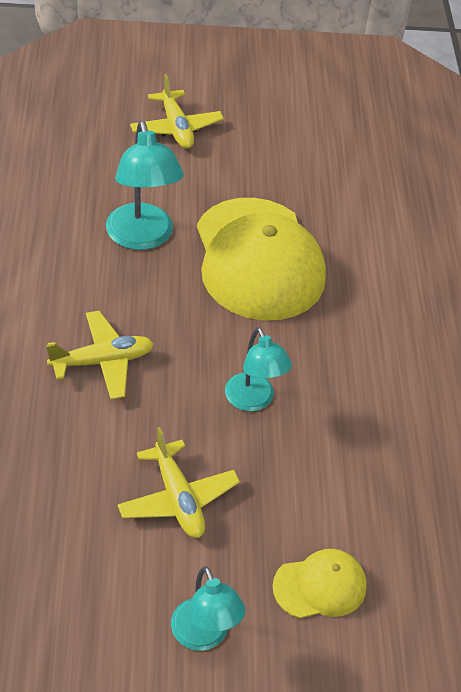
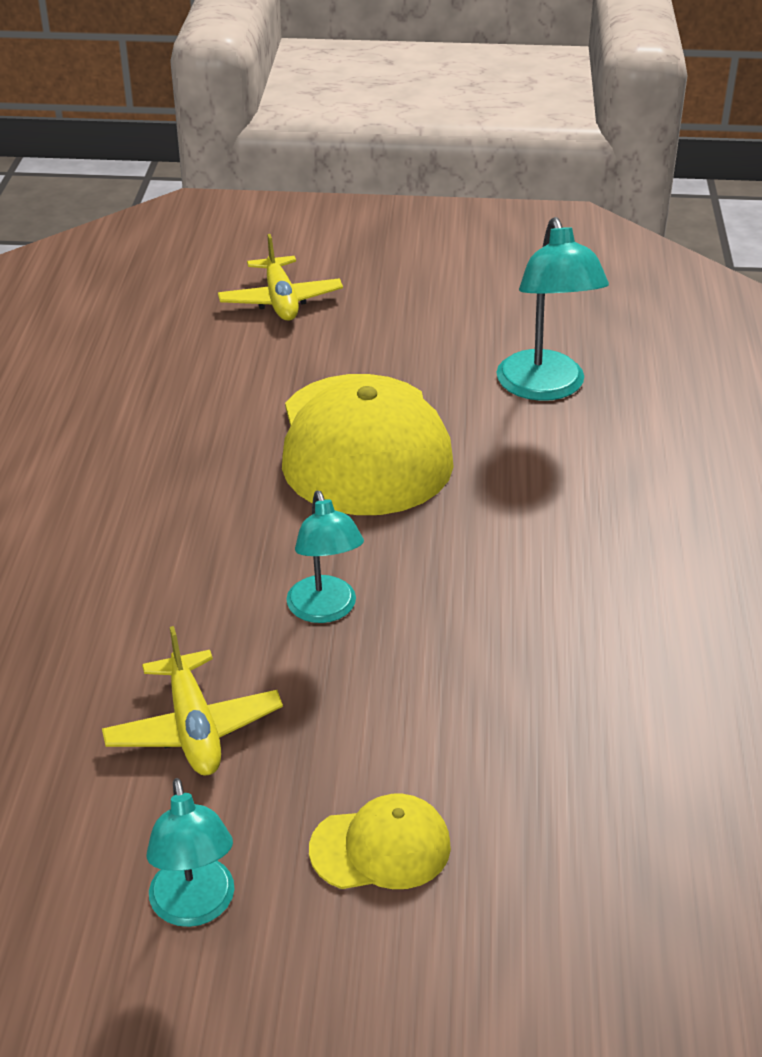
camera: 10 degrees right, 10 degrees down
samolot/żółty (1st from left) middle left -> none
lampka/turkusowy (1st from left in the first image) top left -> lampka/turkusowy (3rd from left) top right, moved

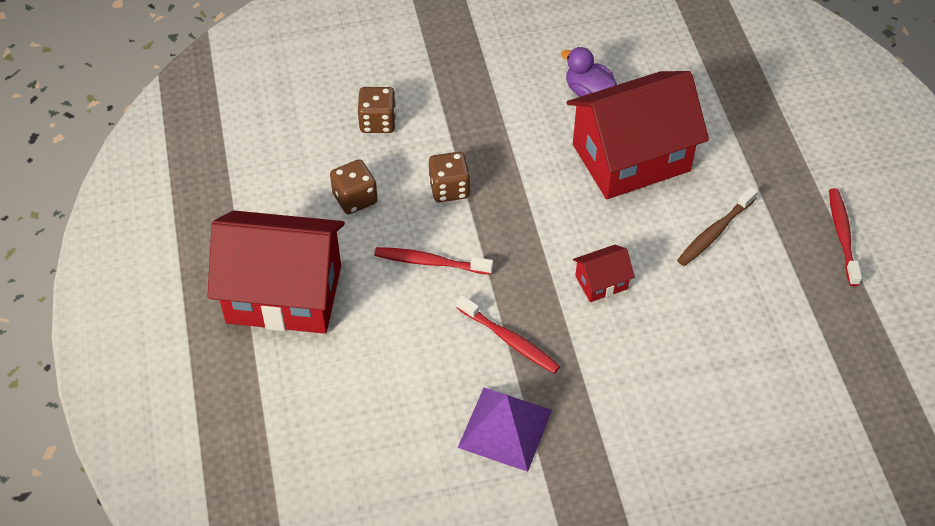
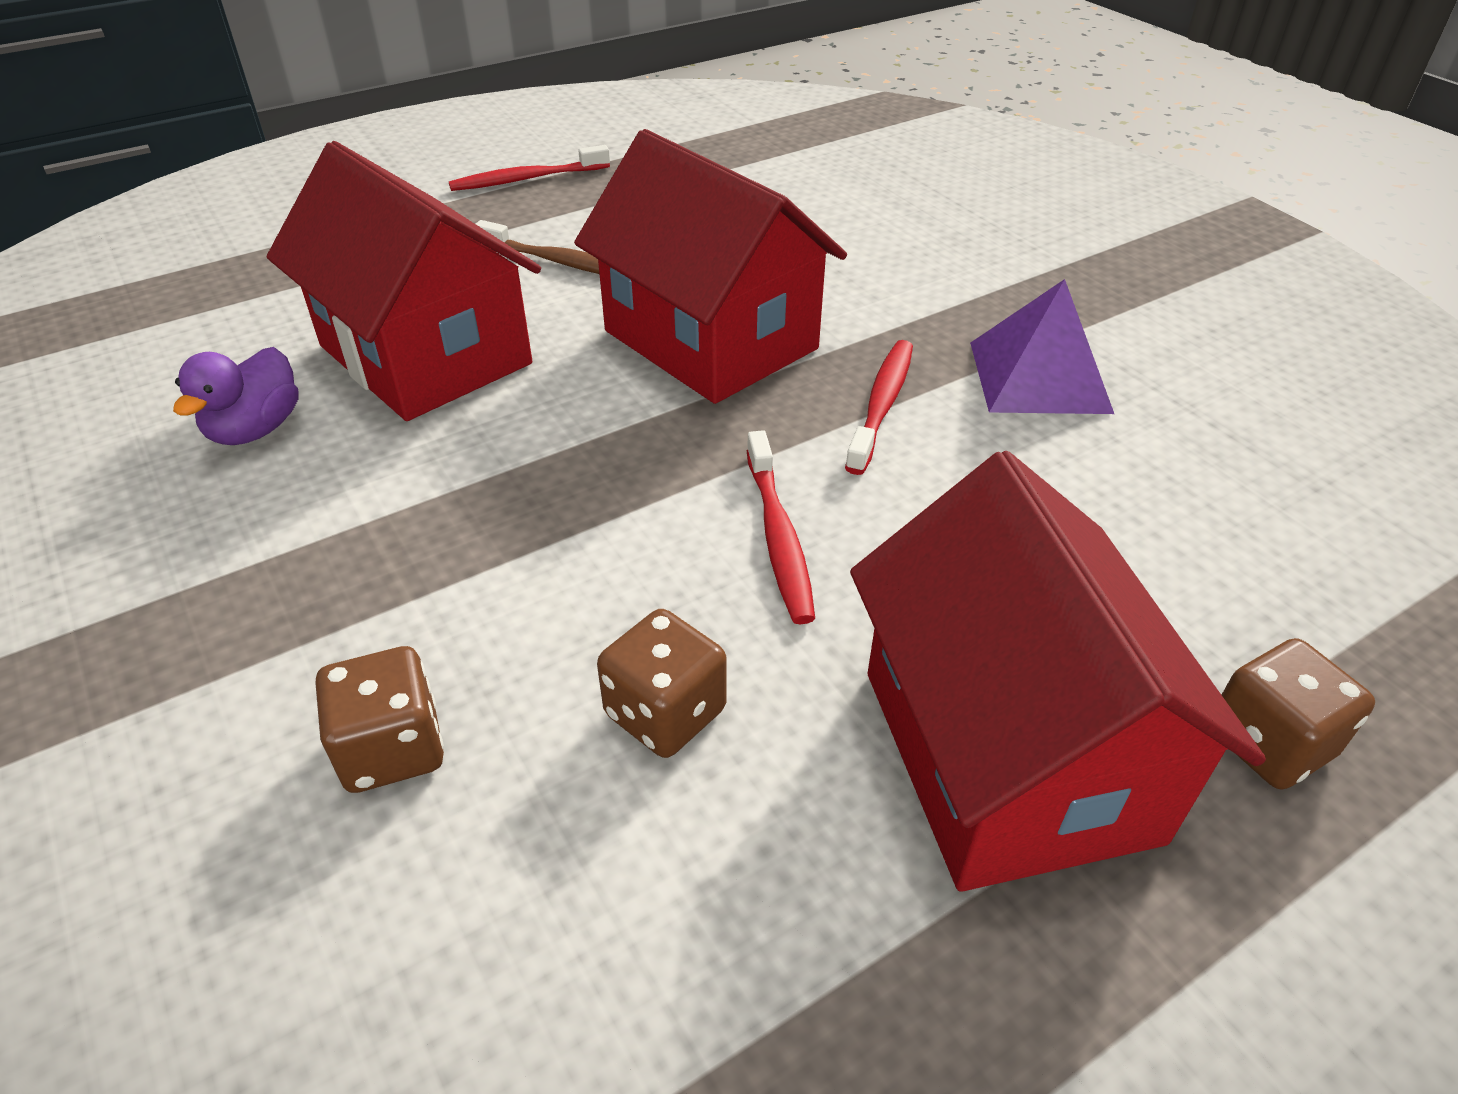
camera: 110 degrees left, 10 degrees down
kostka do gry/brązowy (3rd from left) centre -> kostka do gry/brązowy (3rd from left) middle right, moved
domek/czerwony (2nd from left) centre -> domek/czerwony (2nd from left) top centre, x2.40

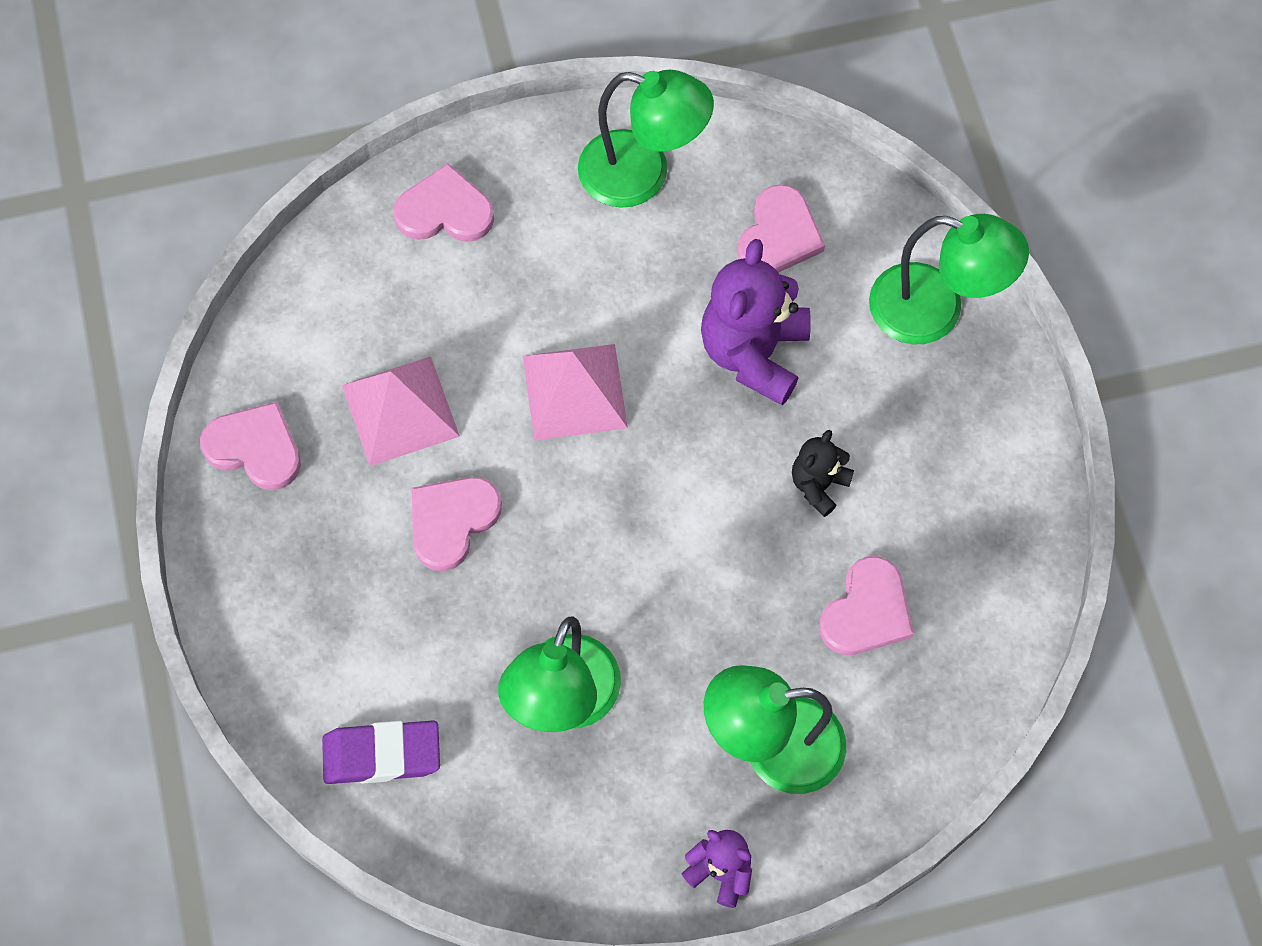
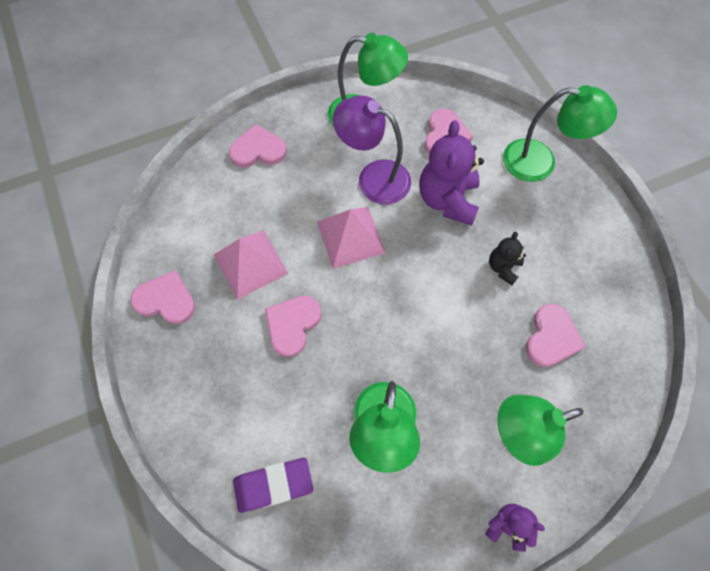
camera: 10 degrees left, 0 degrees up
none -> lampka/fioletowy top centre

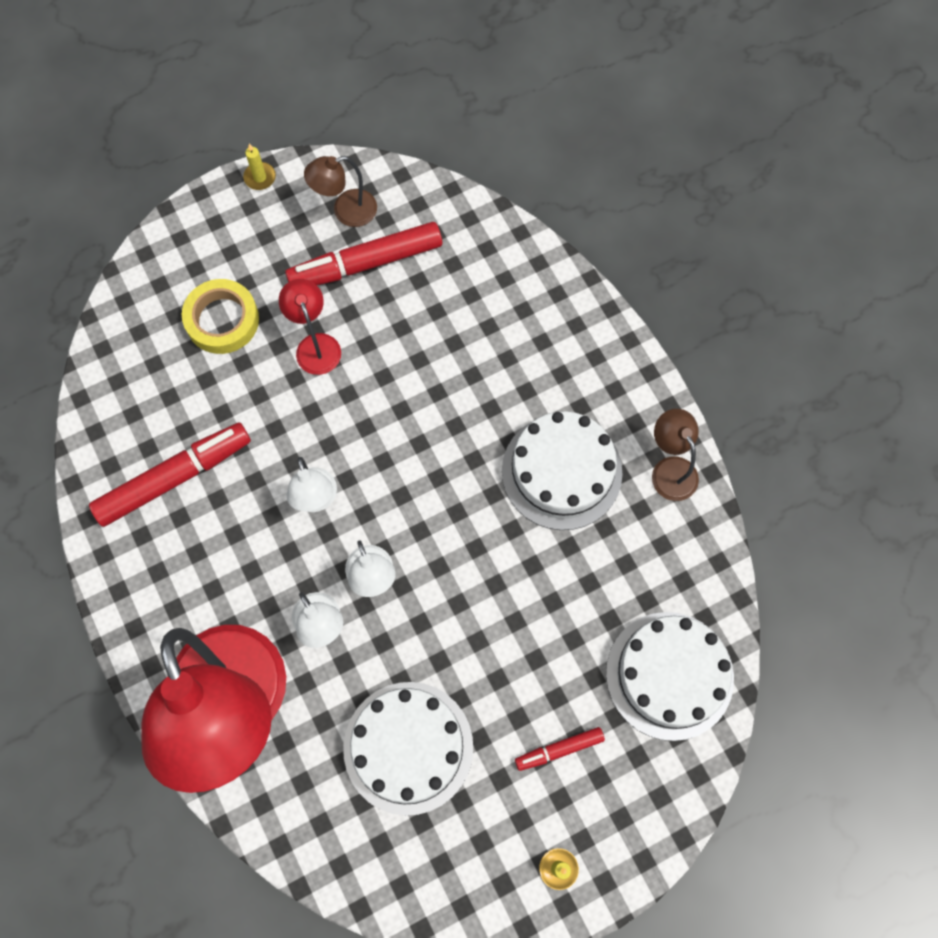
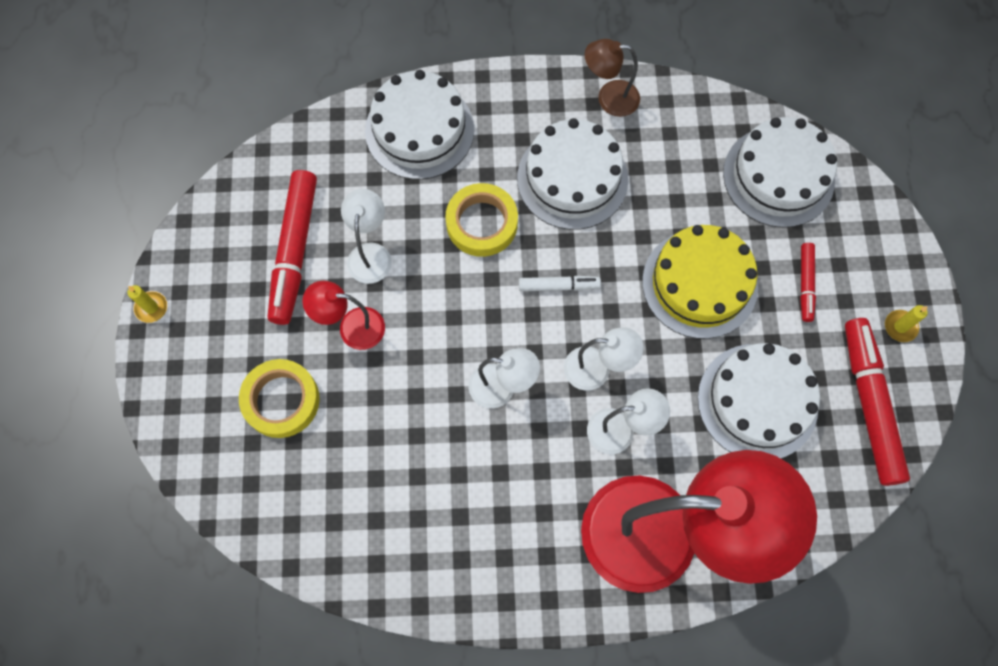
camera: 65 degrees left, 0 degrees up
flamaster/czerwony (1st from left in the first image) middle left -> flamaster/czerwony (3rd from left) middle right, moved
lampka/brązowy (1st from left) top centre -> none
none -> lampka/biały (1st from left) centre
none -> tort/biały (1st from left) top centre
none -> taśma klejąca/żółty (2nd from left) top centre
none -> flamaster/biały centre
none -> tort/żółty middle right

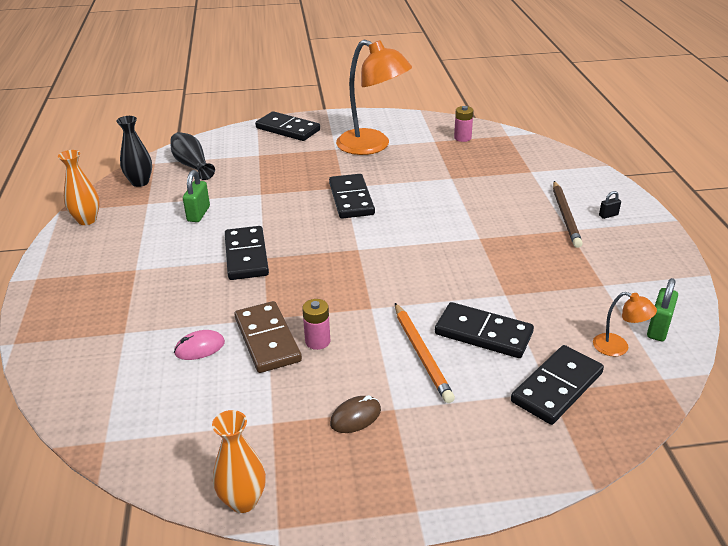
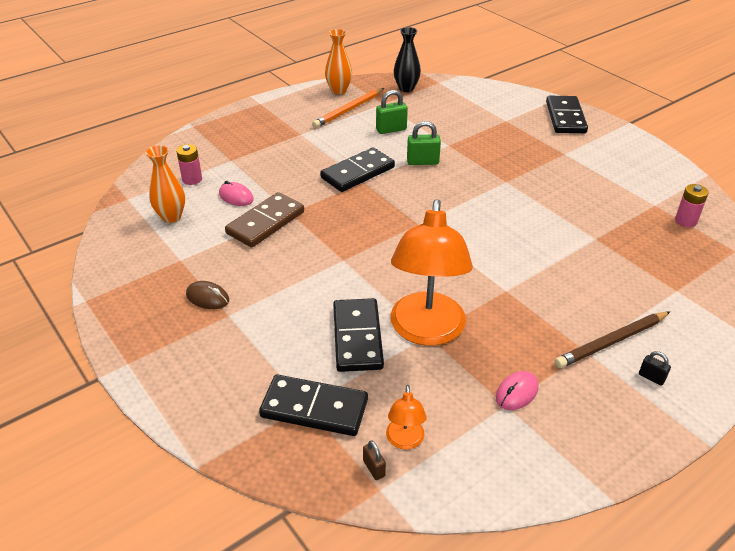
camera: 60 degrees right, 5 degrees up
wazon/czarny (2nd from left) top left -> none
wazon/pomarańczowy (2nd from left in the first image) bottom left -> wazon/pomarańczowy (1st from left) middle left, moved
bateria/różowy (1st from left) centre -> bateria/różowy (1st from left) top left, moved
kostka domina/czarny (3rd from left) centre -> none
lampka/pomarańczowy (1st from left in the first image) top centre -> lampka/pomarańczowy (2nd from left) centre, moved
ołówek/pomarańczowy centre -> ołówek/pomarańczowy top centre, moved
kłódka/zielony (2nd from left) middle right -> kłódka/zielony (2nd from left) top centre, moved
none -> kłódka/brązowy bottom centre
none -> myszka/różowy (2nd from left) bottom right

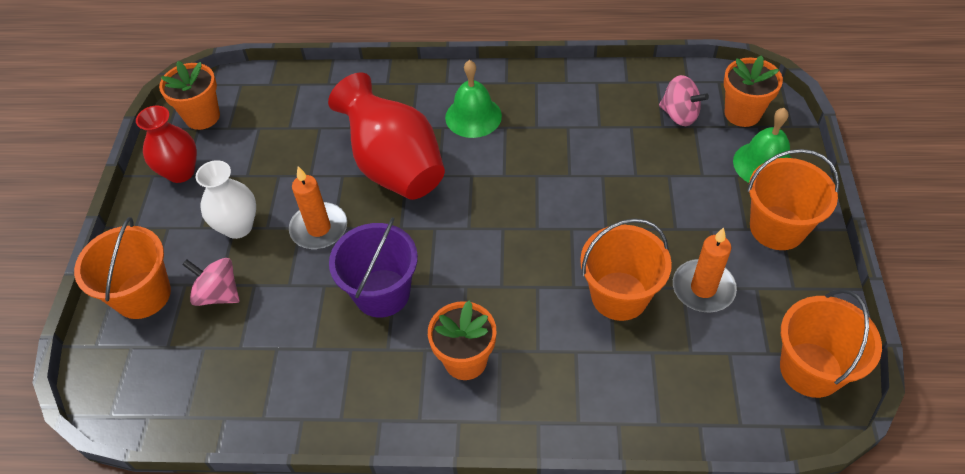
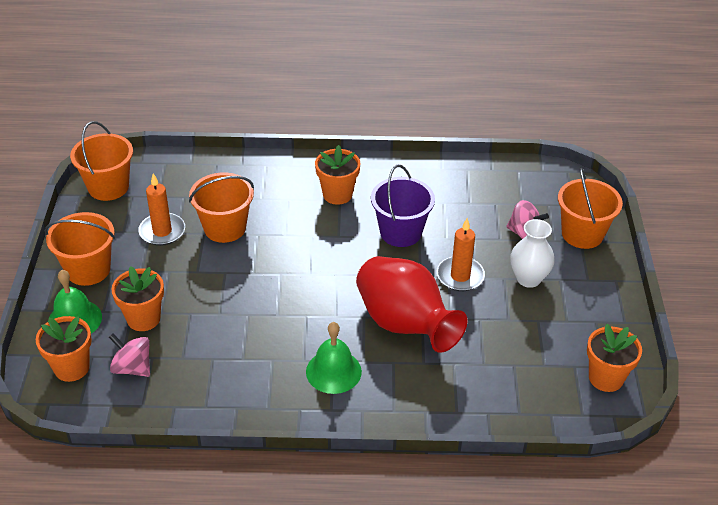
camera: 175 degrees right, 10 degrees down
wazon/czerwony (1st from left) top left -> none
none -> doniczka/pomarańczowy (2nd from left) middle left

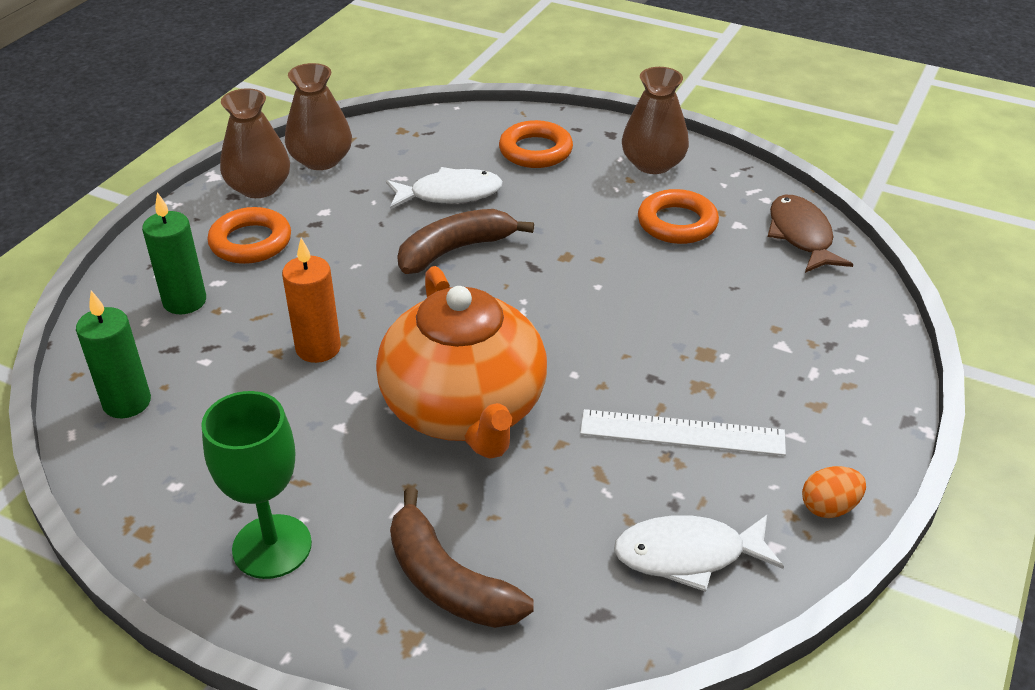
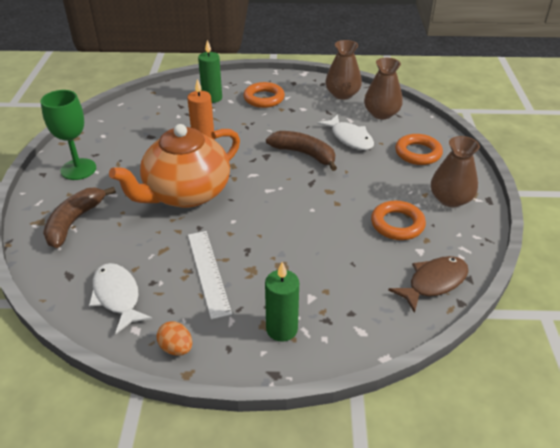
camera: 65 degrees right, 0 degrees up
świeca/zielony (1st from left in the first image) middle left -> świeca/zielony (2nd from left) bottom centre, moved
wazon/brązowy (1st from left in the first image) top left -> wazon/brązowy (2nd from left) top right, moved

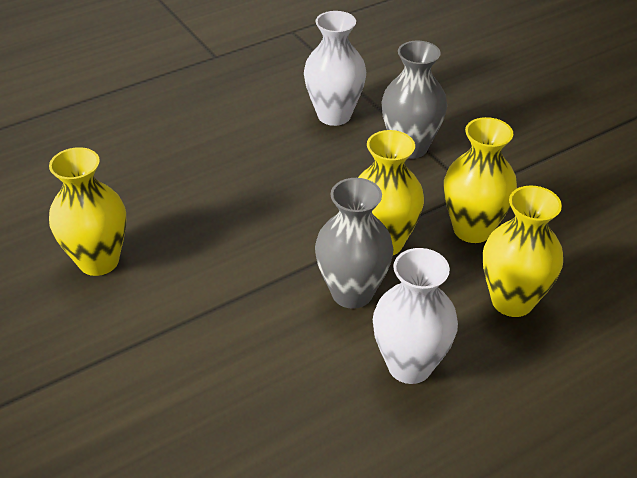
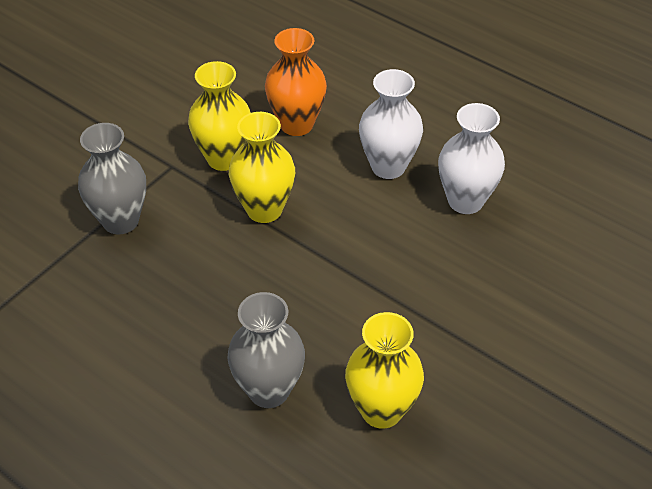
camera: 110 degrees left, 5 degrees up
wazon/biały (1st from left in the first image) top centre -> wazon/biały (2nd from left) top right, moved
wazon/szary (1st from left in the first image) centre -> wazon/szary (2nd from left) bottom centre, moved
wazon/żółty (4th from left) middle right -> wazon/pomarańczowy top centre

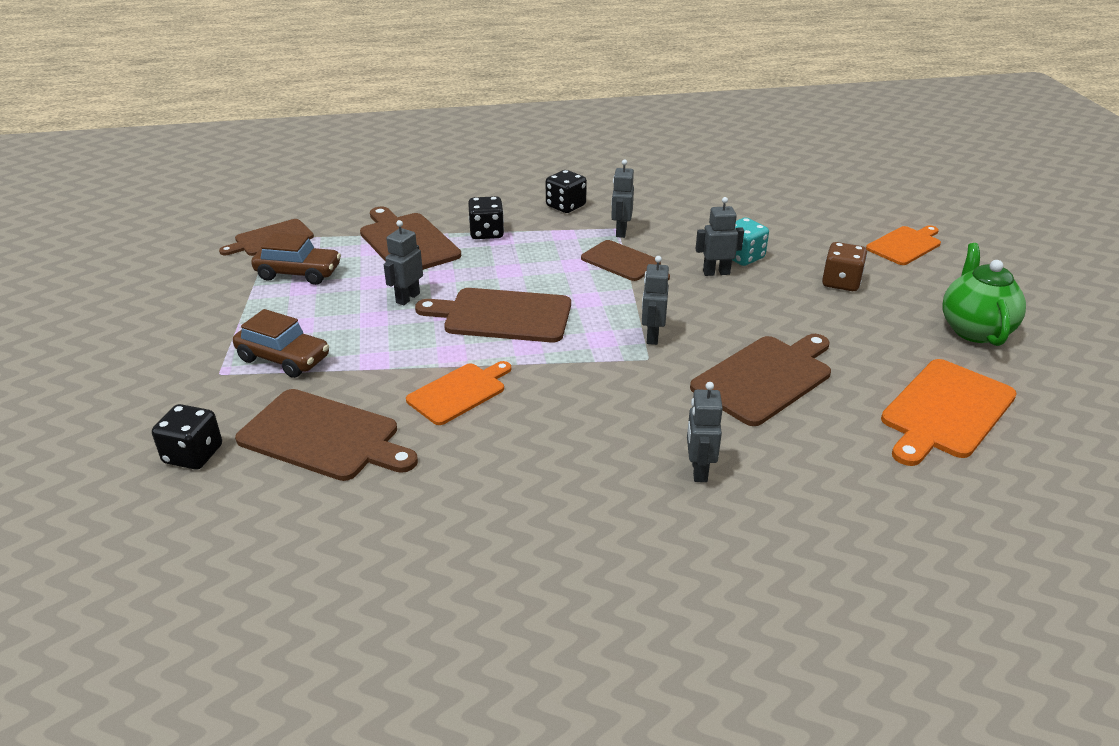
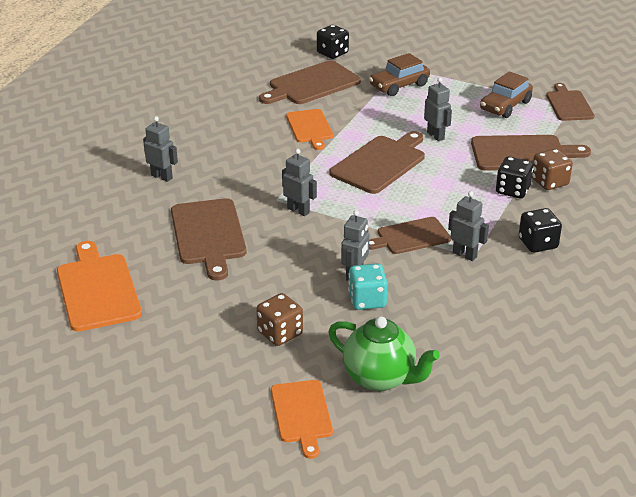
camera: 120 degrees right, 0 degrees up
imbryk/zielony middle right -> imbryk/zielony bottom centre, moved
none -> kostka do gry/brązowy (2nd from left) middle right

